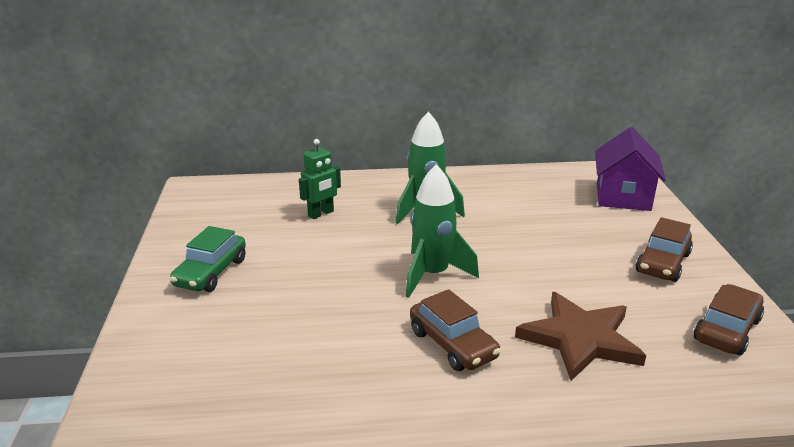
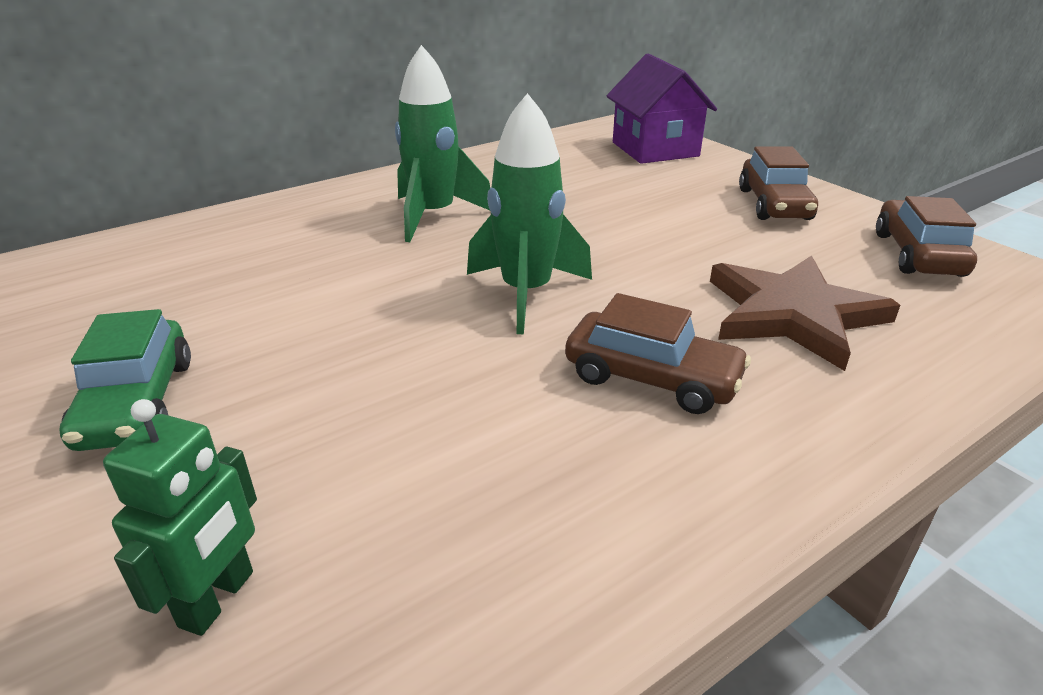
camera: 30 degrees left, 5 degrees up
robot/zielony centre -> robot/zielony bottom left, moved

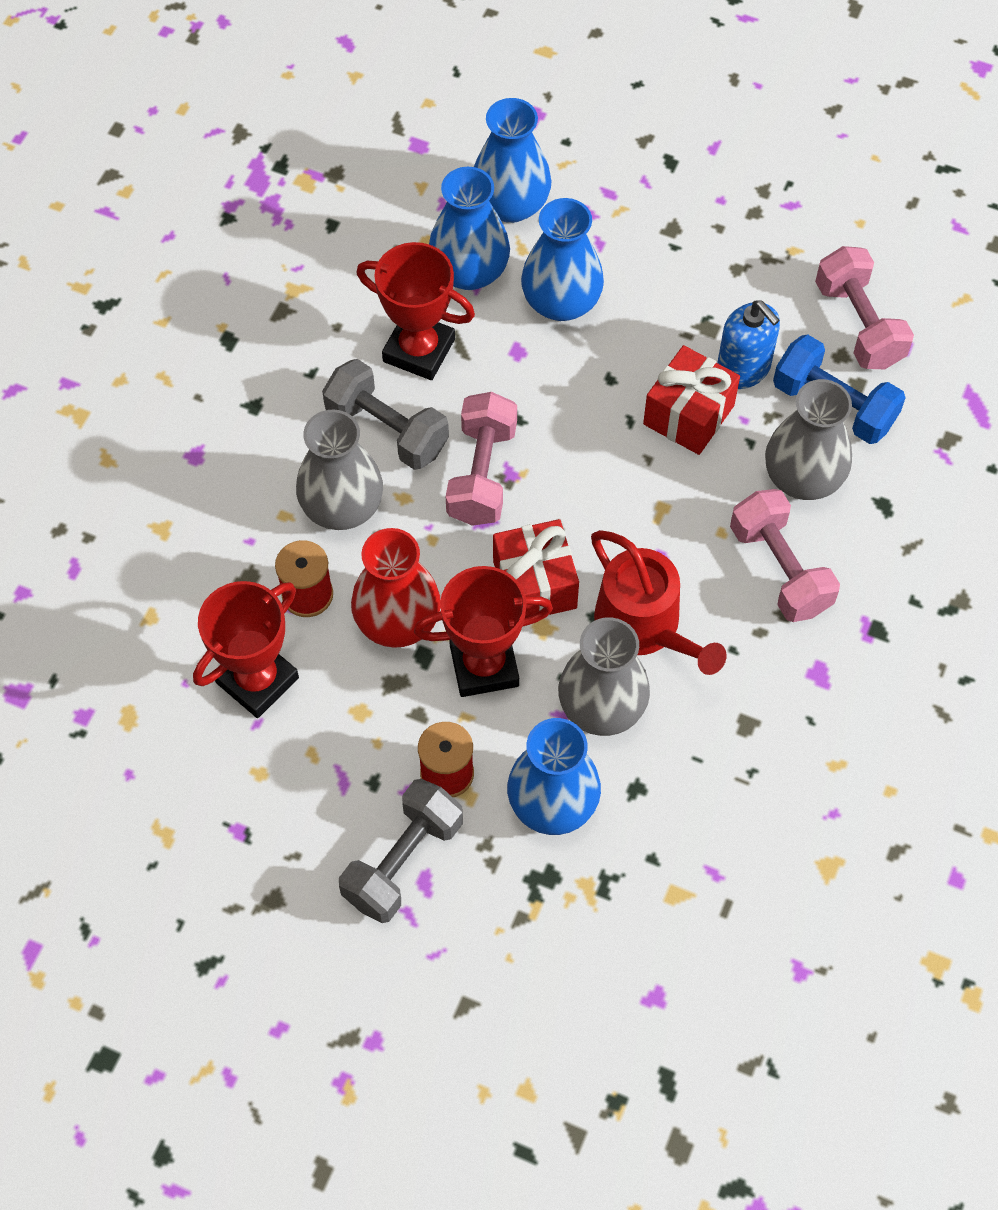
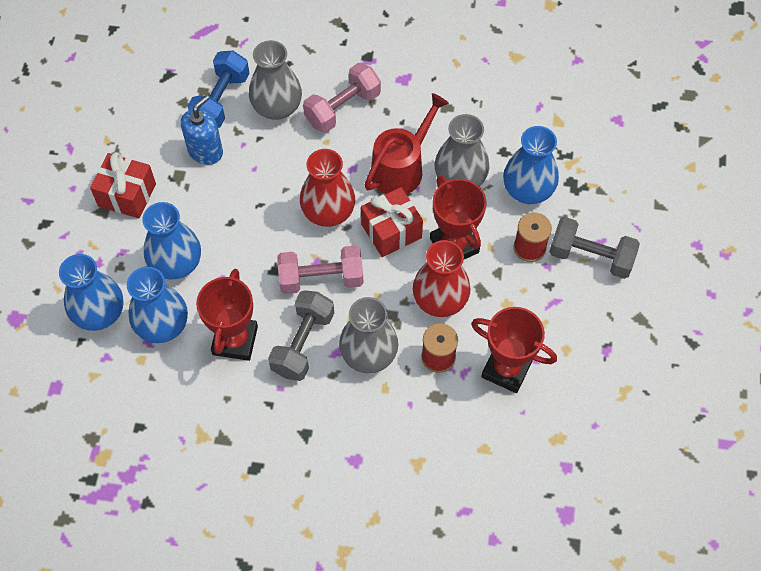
camera: 105 degrees left, 0 degrees up
prezent/czerwony (2nd from left in the first image) top right -> prezent/czerwony (1st from left) top left, moved
hantel/różowy (3rd from left) top right -> none
none -> wazon/czerwony (1st from left) top centre

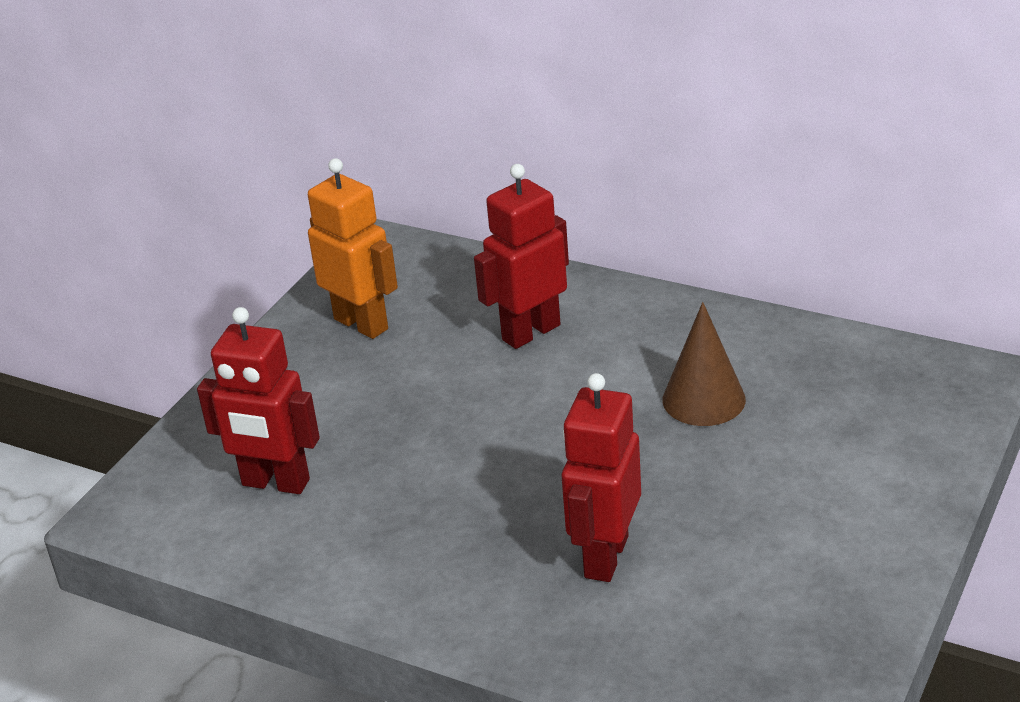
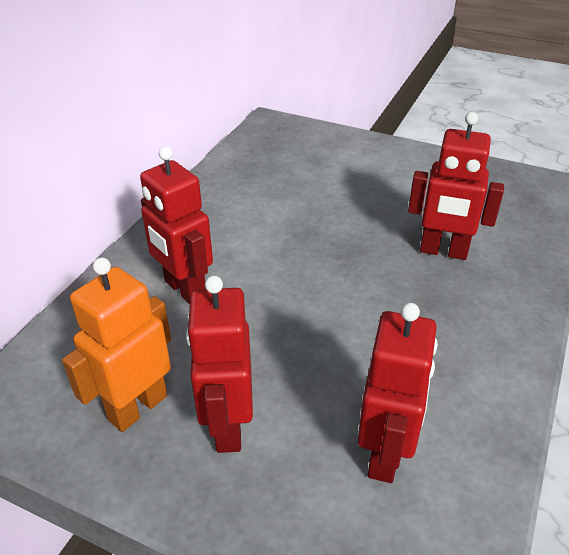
camera: 95 degrees left, 5 degrees up
stożek/brązowy middle right -> none
none -> robot/czerwony (2nd from left) centre

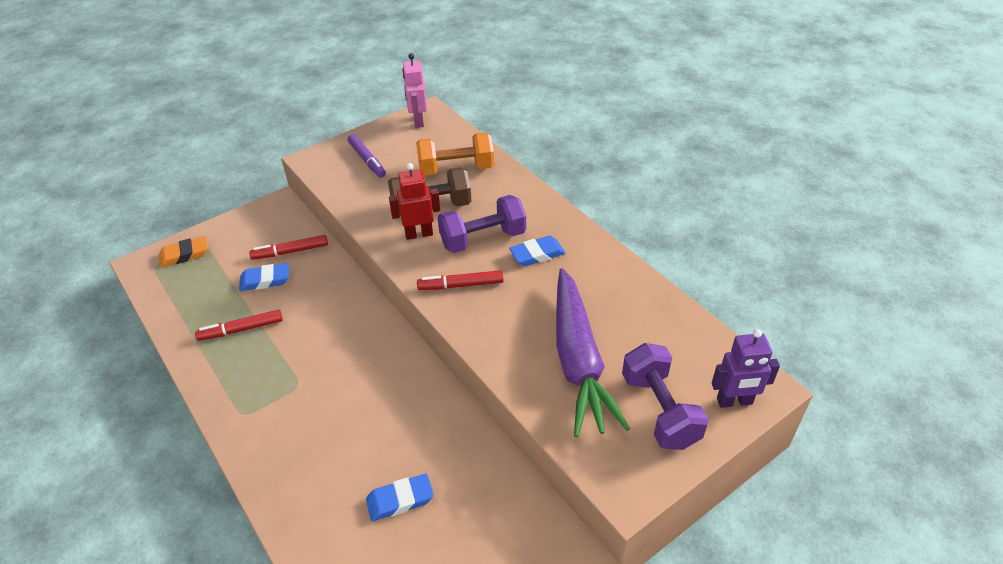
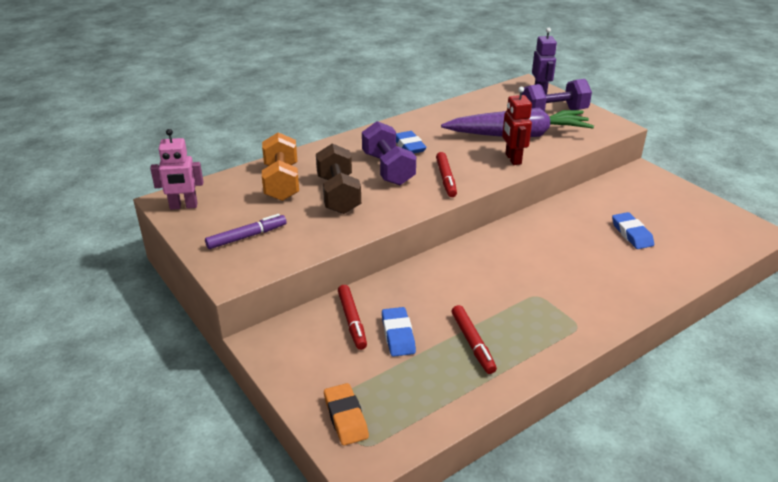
camera: 90 degrees left, 10 degrees down
robot/czerwony centre -> robot/czerwony top centre, moved

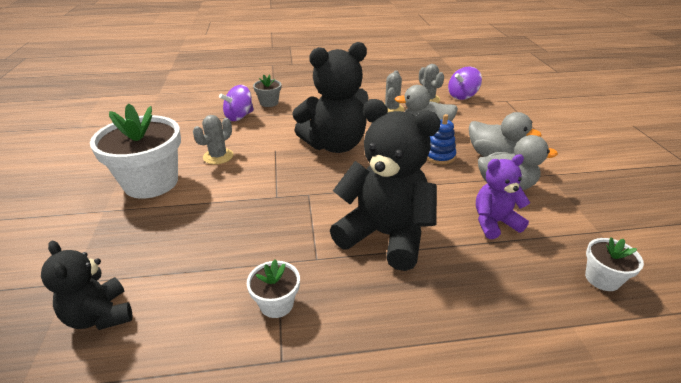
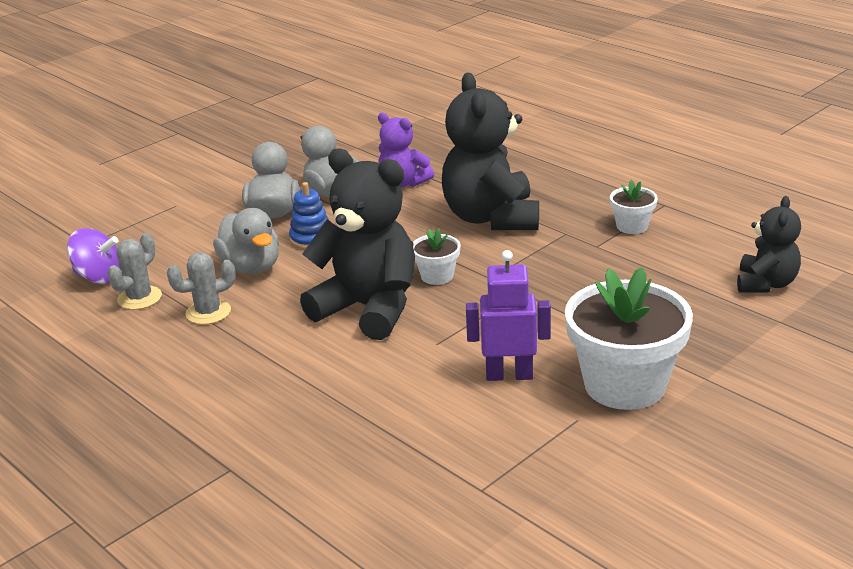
camera: 125 degrees left, 5 degrees down
kaktus/szary (1st from left) middle left -> robot/fioletowy centre
bączek/fioletowy (1st from left) top centre -> none
doniczka/szary top centre -> none
doniczka/biały (3rd from left in the first image) bottom right -> doniczka/biały (1st from left) centre, moved

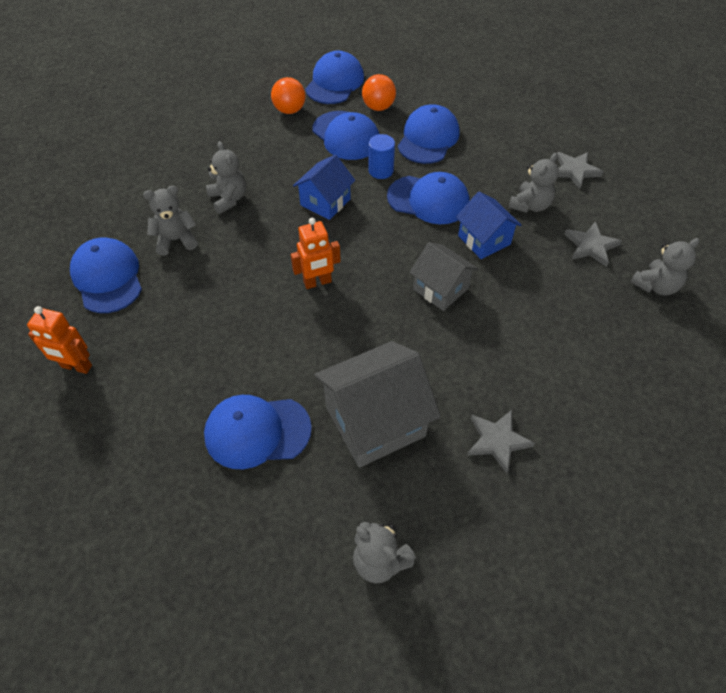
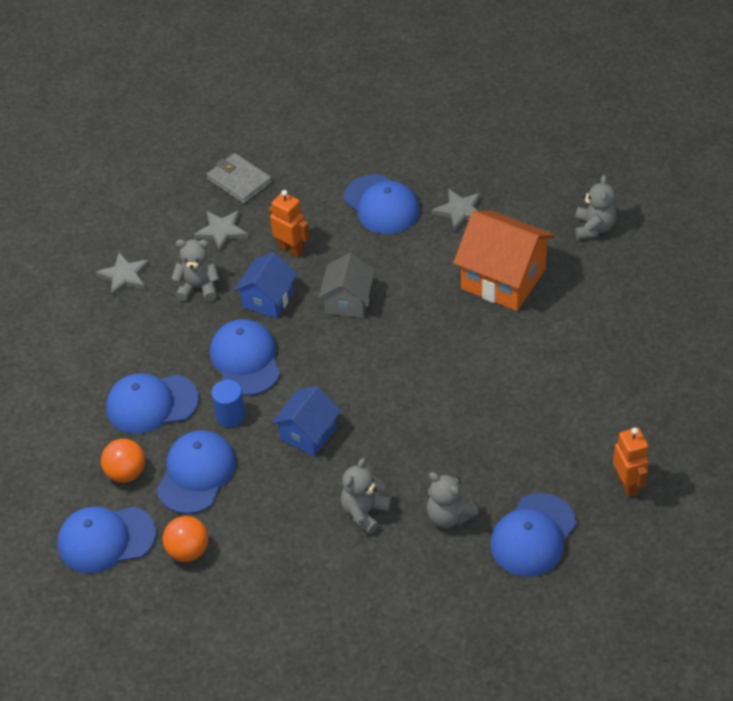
camera: 120 degrees left, 5 degrees down
czapka/niebieski (2nd from left in the first image) centre -> czapka/niebieski (5th from left) top centre, moved
robot/pomarańczowy (2nd from left in the first image) centre -> robot/pomarańczowy (1st from left) top centre, moved
domek/niebieski (1st from left in the first image) top centre -> domek/niebieski (2nd from left) centre, 60 degrees counterclockwise
domek/szary (1st from left) centre -> domek/pomarańczowy middle right
miś/szary (5th from left) middle right -> portfel/szary top left

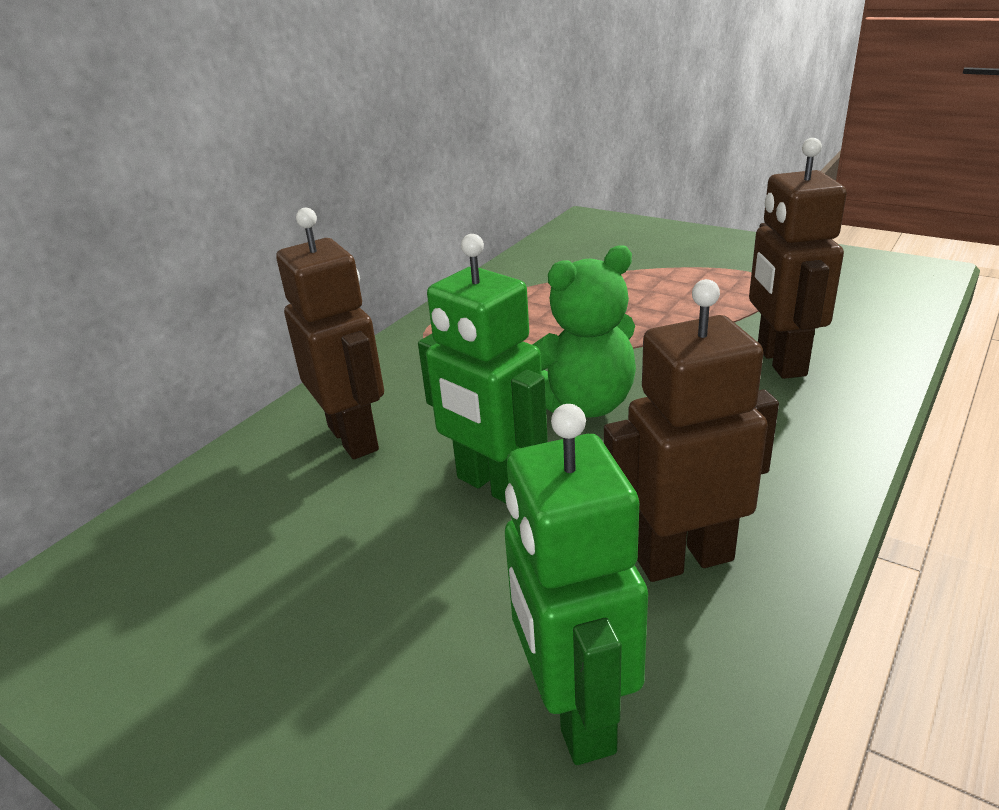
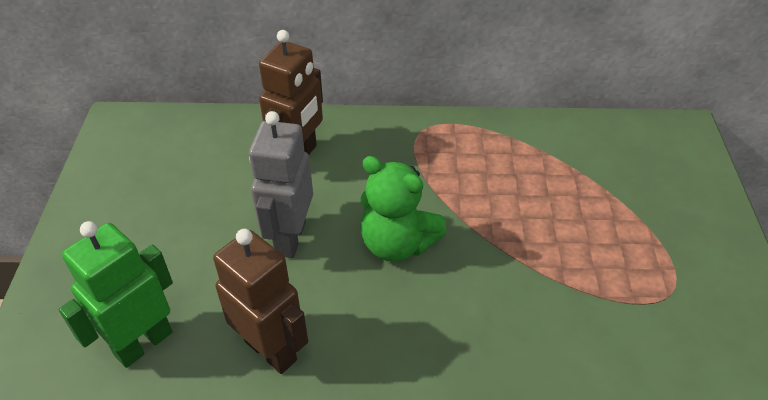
camera: 55 degrees right, 15 degrees up
robot/zielony (1st from left) centre -> robot/szary centre
robot/brązowy (3rd from left) top right -> none

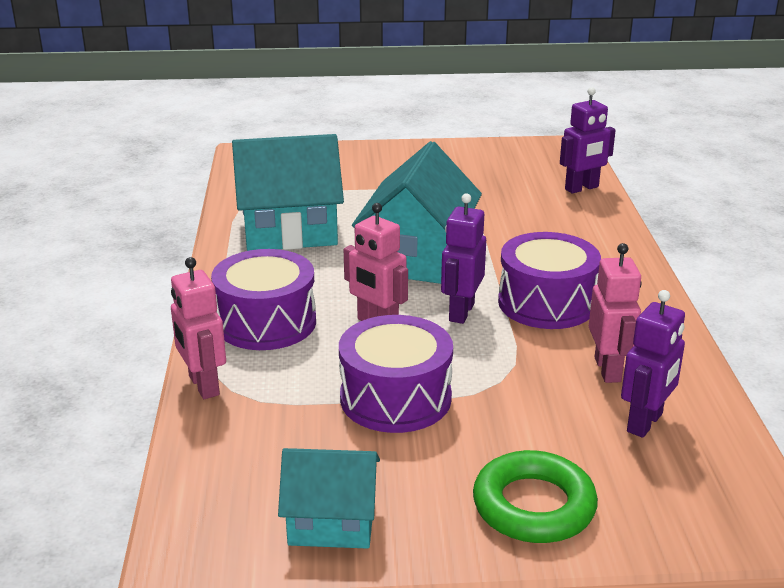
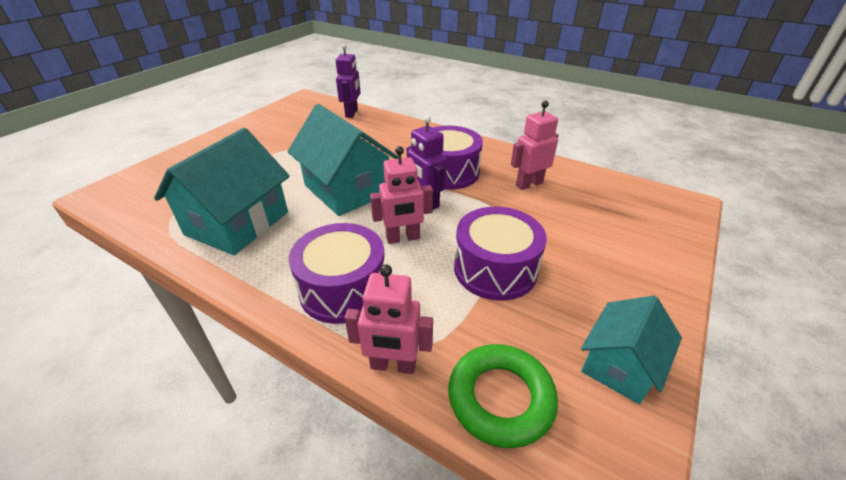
camera: 55 degrees left, 10 degrees up
pierścień/zielony bottom right -> pierścień/zielony bottom centre, moved
robot/różowy (3rd from left) middle right -> robot/różowy (3rd from left) top centre, 60 degrees counterclockwise
robot/fioletowy (3rd from left) middle right -> none

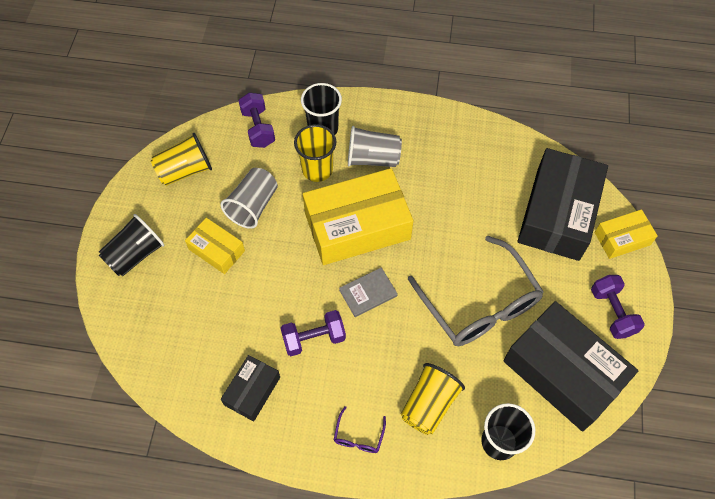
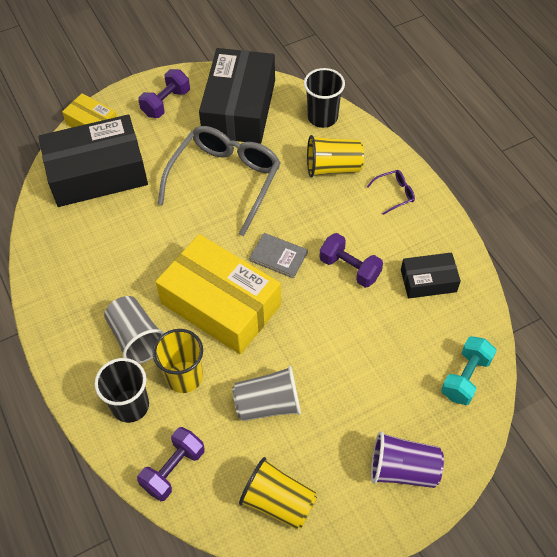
camera: 125 degrees left, 5 degrees down
szklanka/czarny (1st from left) middle left -> szklanka/fioletowy bottom right
pudełko/żółty (1st from left) middle left -> none
none -> hantel/turkusowy middle right

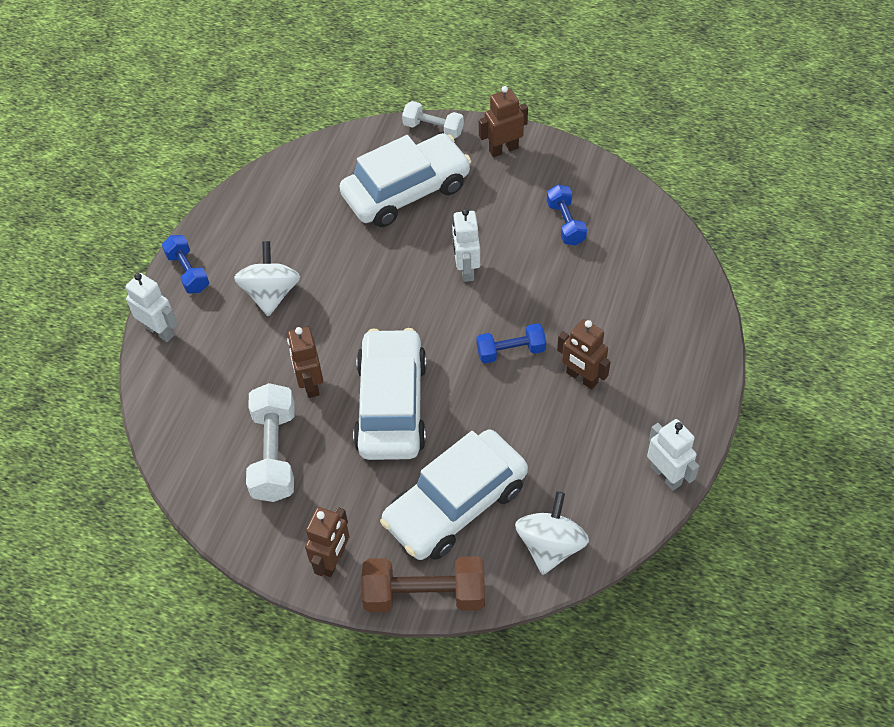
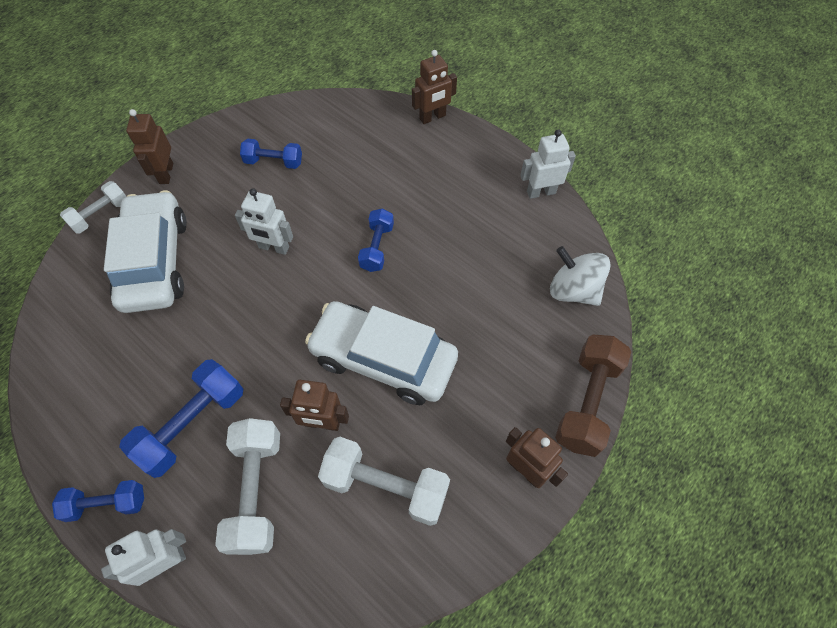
camera: 70 degrees left, 5 degrees up
bączek/biały (1st from left) middle left -> hantel/niebieski (2nd from left) middle left
samochód/biały (3rd from left) bottom centre -> none
robot/brązowy (4th from left in the first image) centre -> robot/brązowy (3rd from left) top centre, moved
none -> hantel/biały (2nd from left) bottom left

